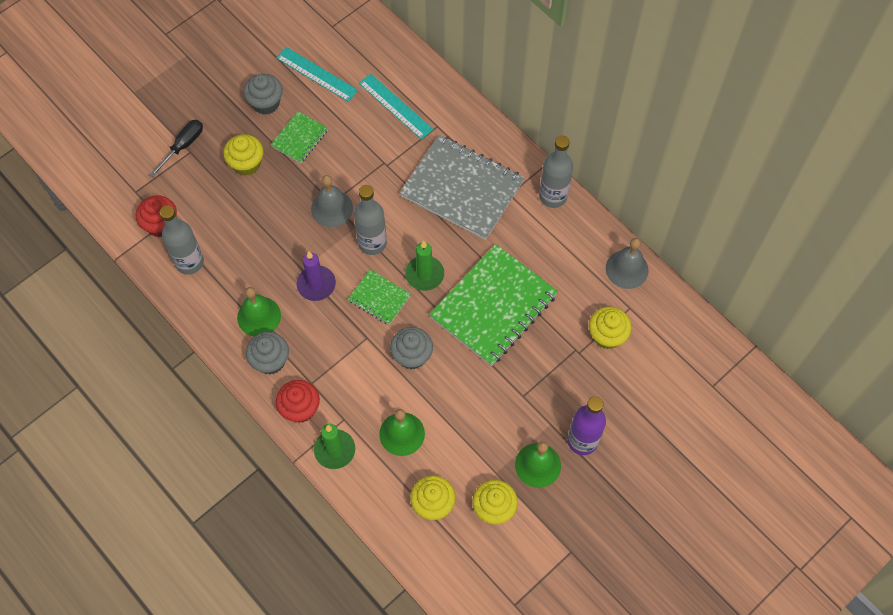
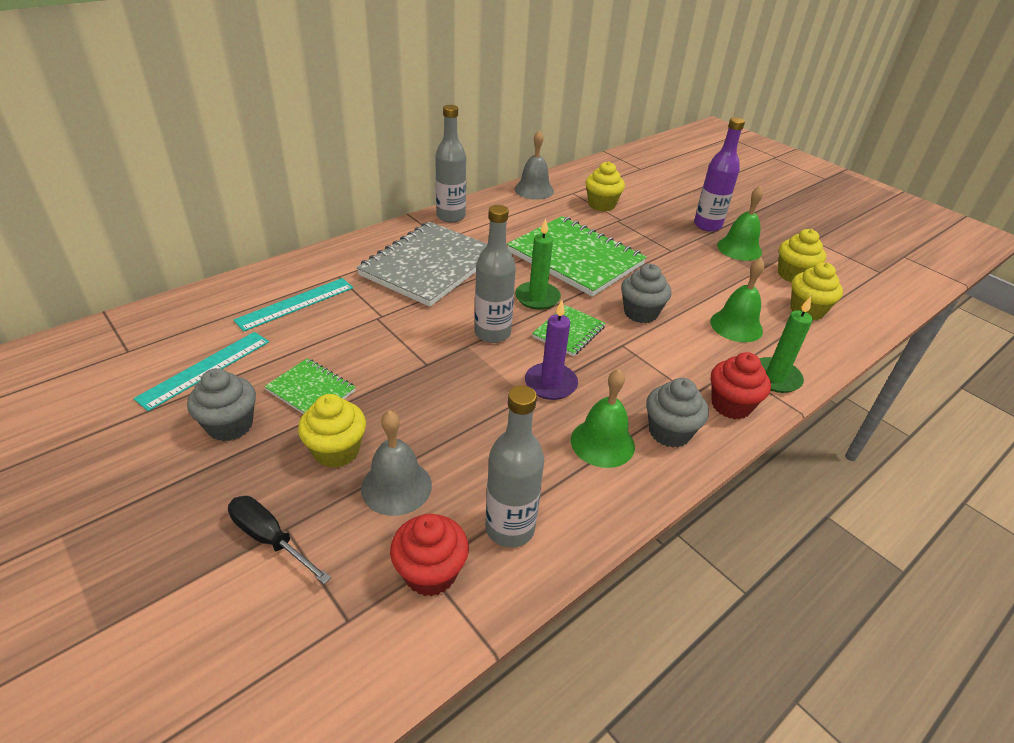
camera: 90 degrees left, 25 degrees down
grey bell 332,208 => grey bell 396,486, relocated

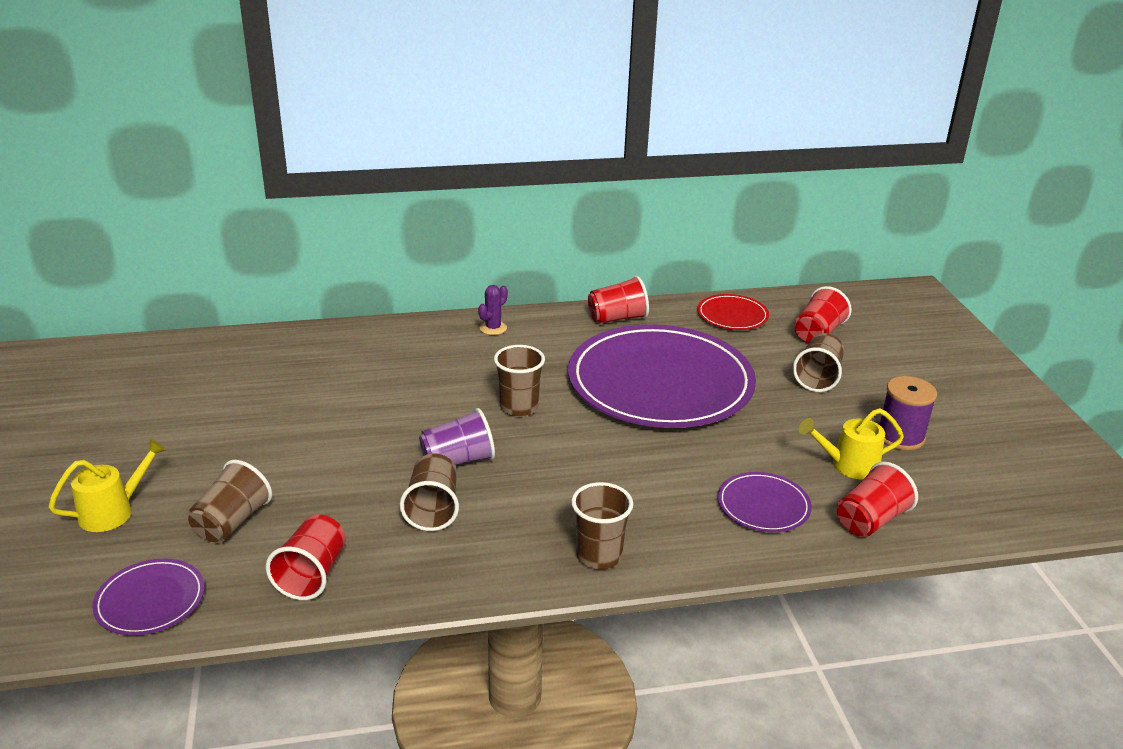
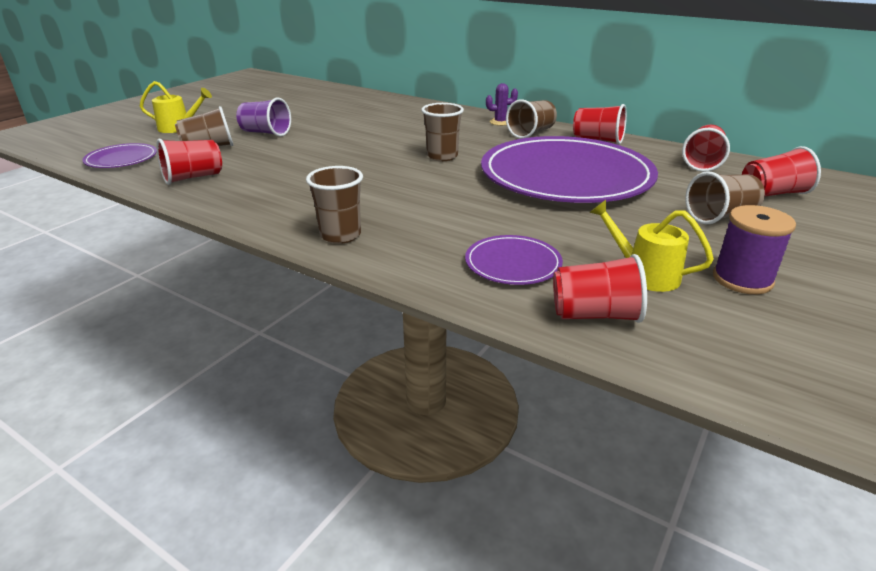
camera: 45 degrees right, 0 degrees up
brown cup 433,509 => brown cup 531,133, relocated
purple cup 458,461 => purple cup 266,133, relocated
red plate 732,315 => red cup 702,163

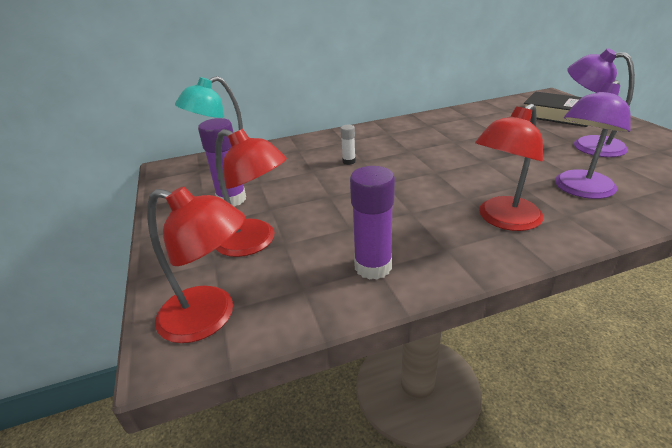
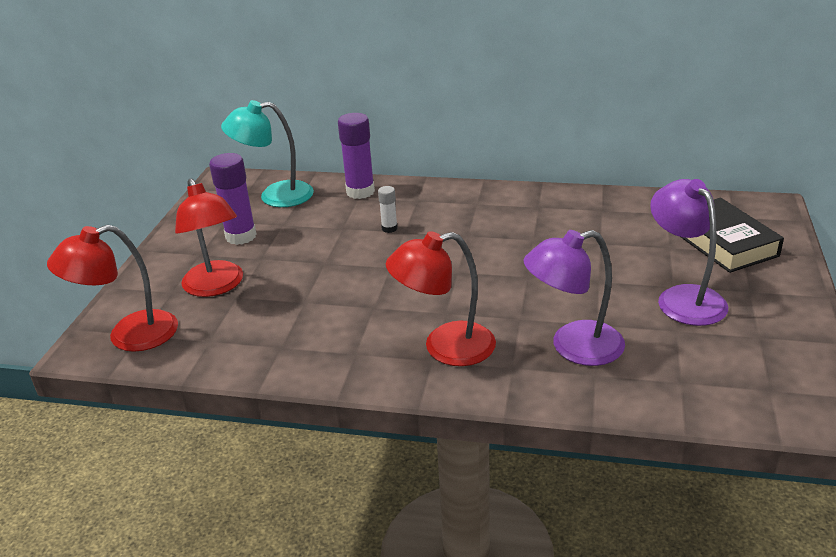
camera: 30 degrees right, 0 degrees up
red lamp 210,317 => red lamp 129,336, 105 degrees clockwise
purple glue stick 373,267 => purple glue stick 360,192, relocated

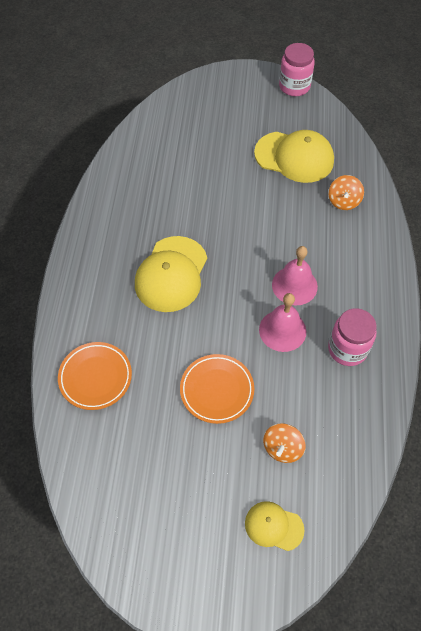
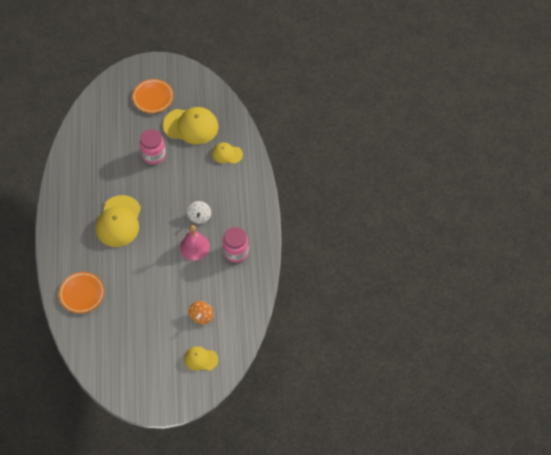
camera: 10 degrees left, 0 degrees up
orange plate 217,390 => orange plate 153,97, relocated
pink bell 294,285 => white spinning top 199,217
pink jar 294,86 => pink jar 154,155, relocated
orange spinning top 343,201 => yellow cap 227,154

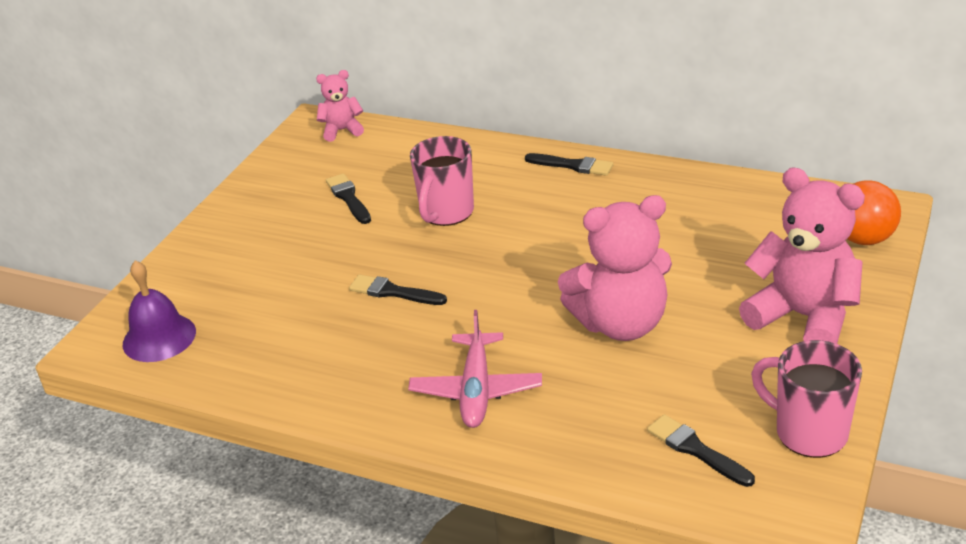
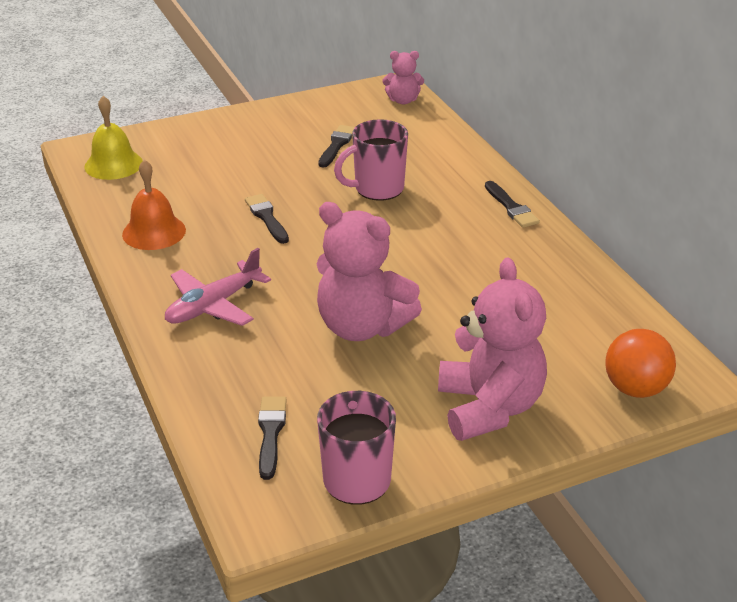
camera: 40 degrees right, 0 degrees up
purple bell 159,337 => yellow bell 113,164
pink teddy bear 342,130 => pink teddy bear 403,100, 150 degrees clockwise
nothing => orange bell 154,232

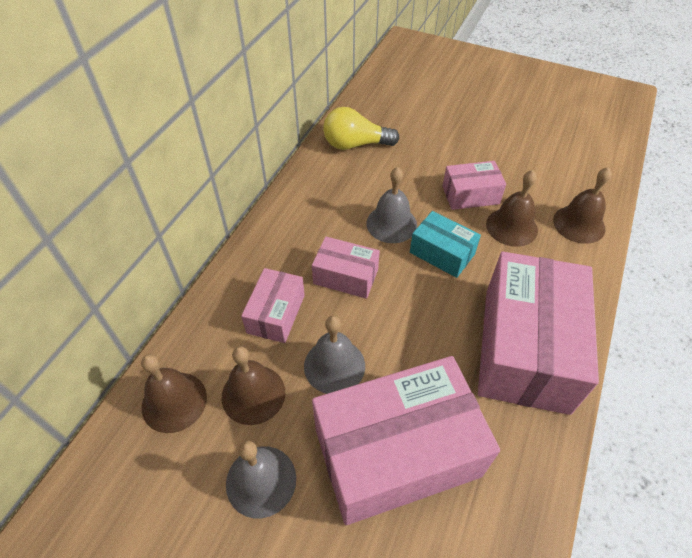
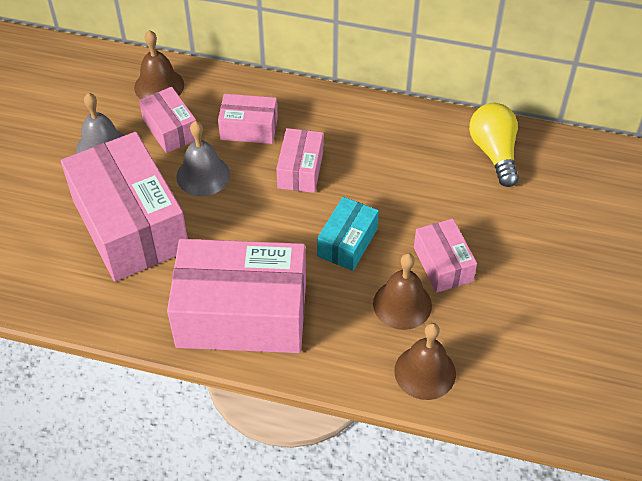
camera: 80 degrees right, 0 degrees up
brown bell 253,394 => pink box 170,129
grey bell 391,224 => nothing

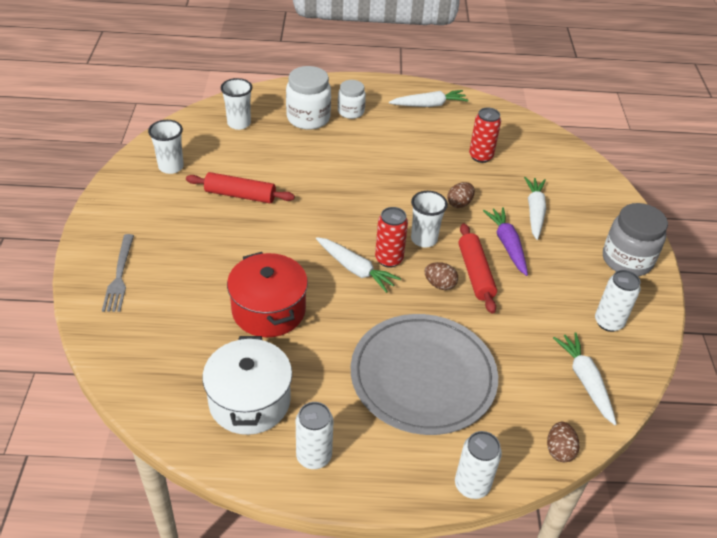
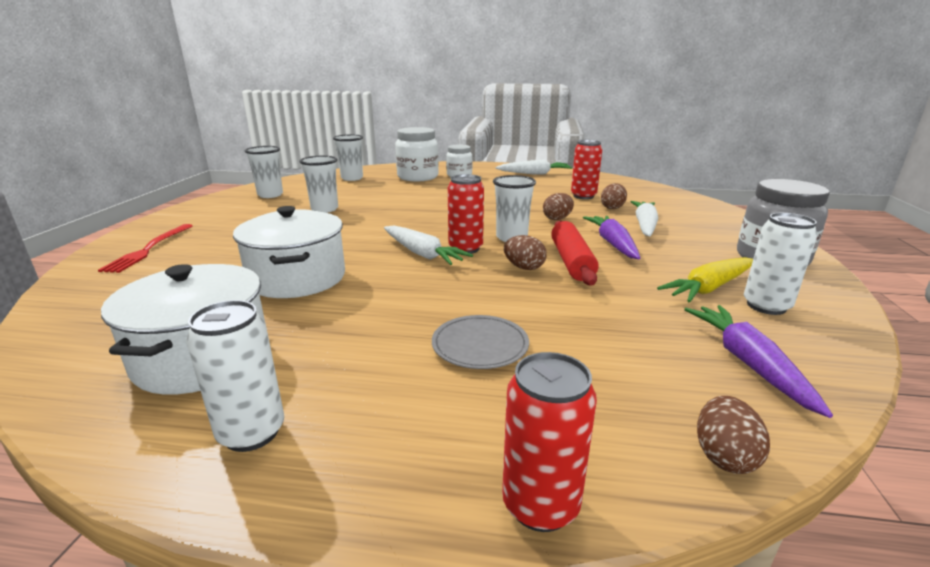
camera: 10 degrees right, 20 degrees down
grey fork 119,275 => red fork 149,249
red rolling pin 240,195 => white cup 324,209
red pot 268,310 => white pot 297,278
grey plate 423,377 => grey plate 480,345, x0.43
white can 472,485 => red can 540,505
white carrot 585,381 => purple carrot 748,363
nothing => brown egg 612,208
nothing => yellow carrot 709,288

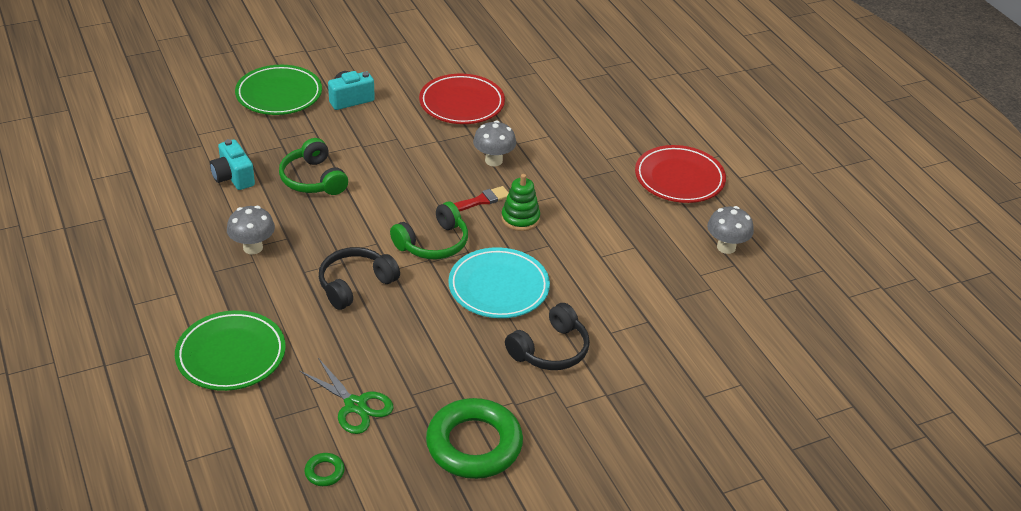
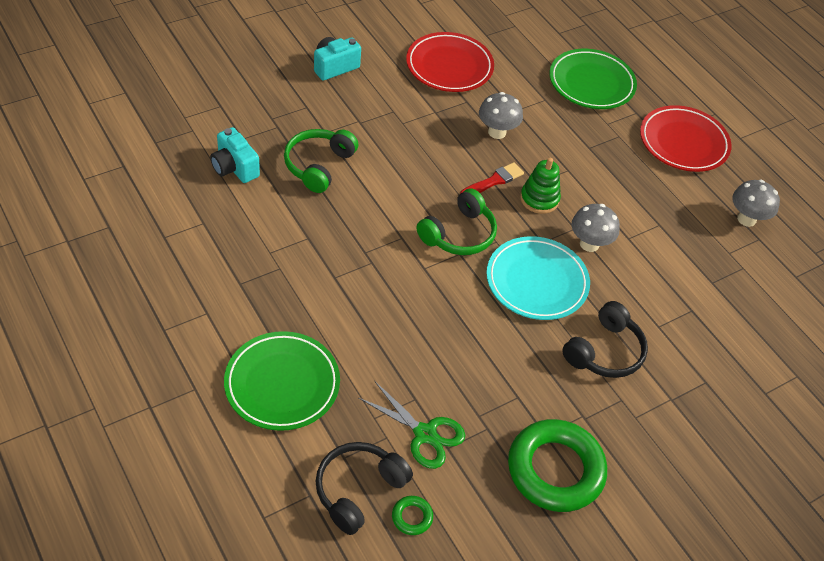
camera: 10 degrees left, 10 degrees up
grey mushroom 253,247 => grey mushroom 589,244, relocated
green plate 279,94 => green plate 591,83, relocated
green headphones 313,179 => green headphones 318,165, 60 degrees clockwise
black headphones 355,284 => black headphones 358,490, relocated

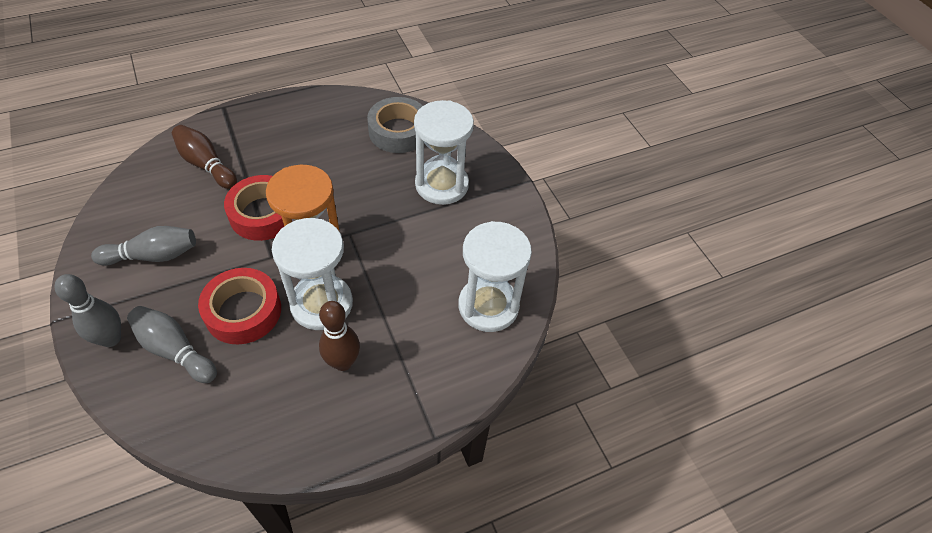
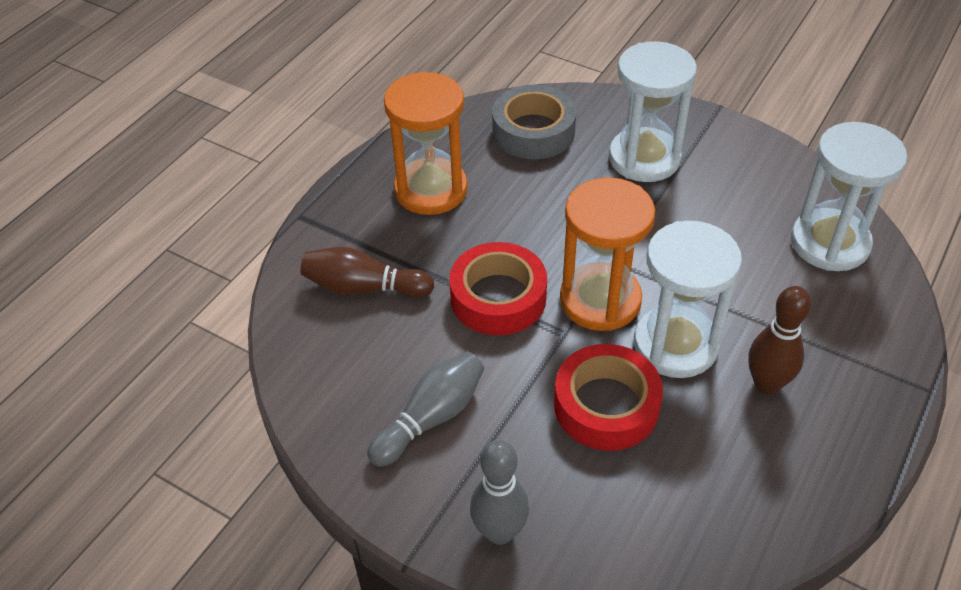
camera: 30 degrees left, 5 degrees down
grey bowling pin 175,350 => nothing
nothing => orange hourglass 431,190

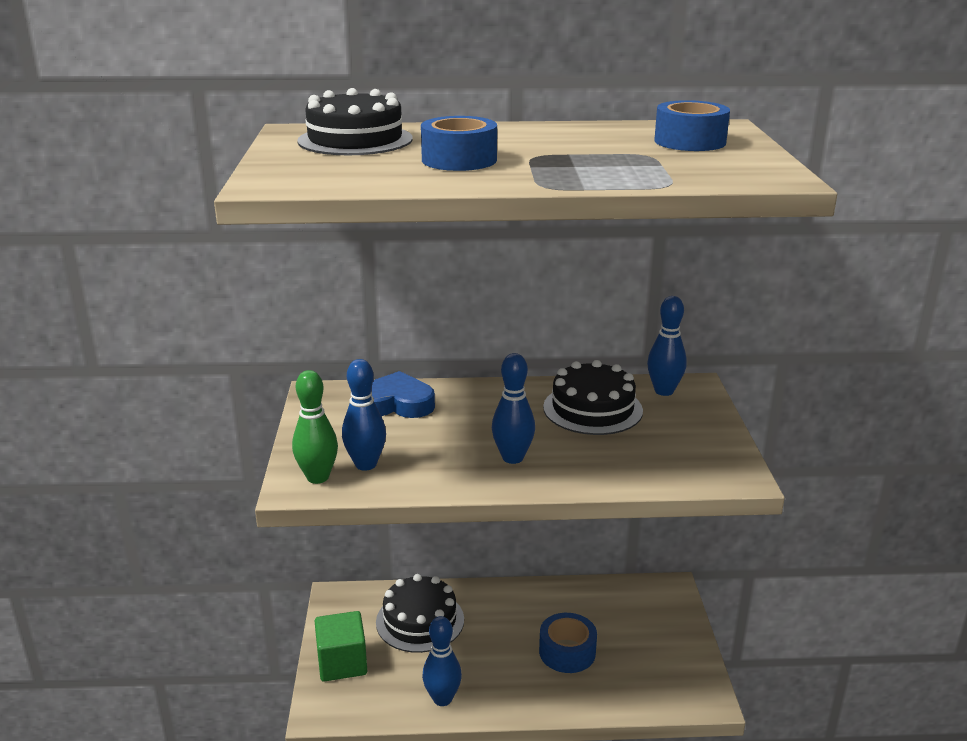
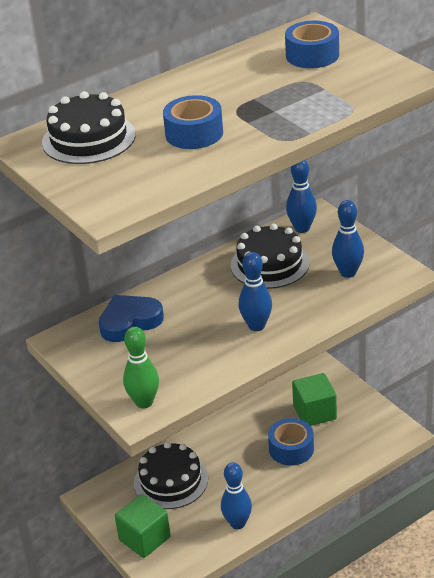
camera: 30 degrees left, 10 degrees up
blue bowling pin 366,464 => blue bowling pin 348,273, relocated
nothing => green cube 314,412

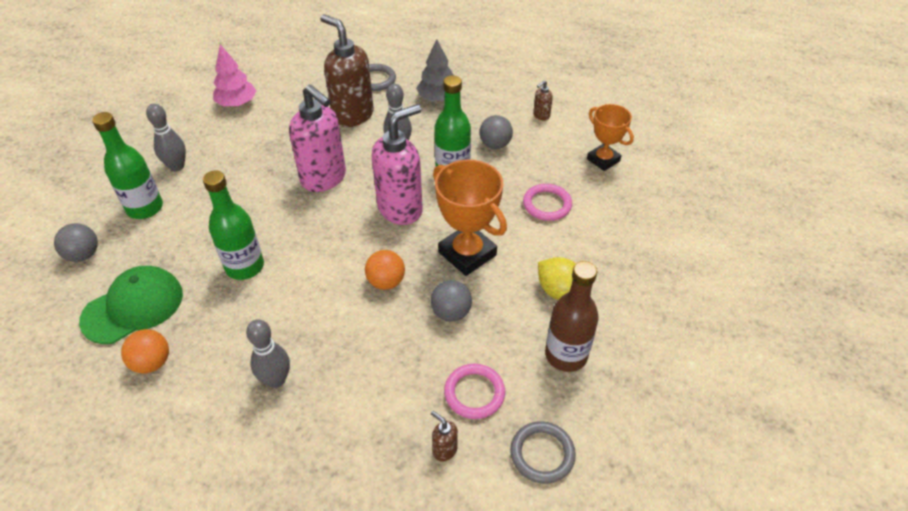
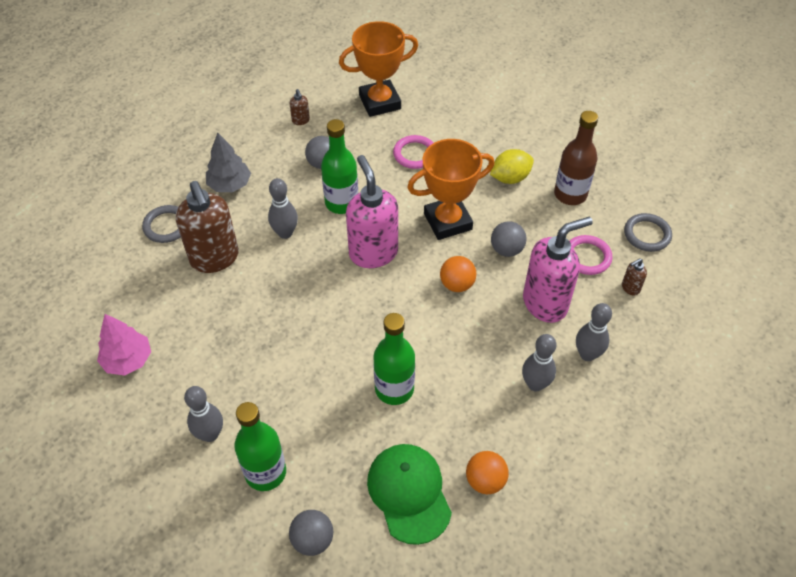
camera: 70 degrees left, 5 degrees up
pink soap dispenser 324,179 => pink soap dispenser 545,303, relocated
brown soap dispenser 352,115 => brown soap dispenser 215,258, 90 degrees counterclockwise
orange trophy 603,160 => orange trophy 380,102, x1.56
nothing => grey bowling pin 587,354

